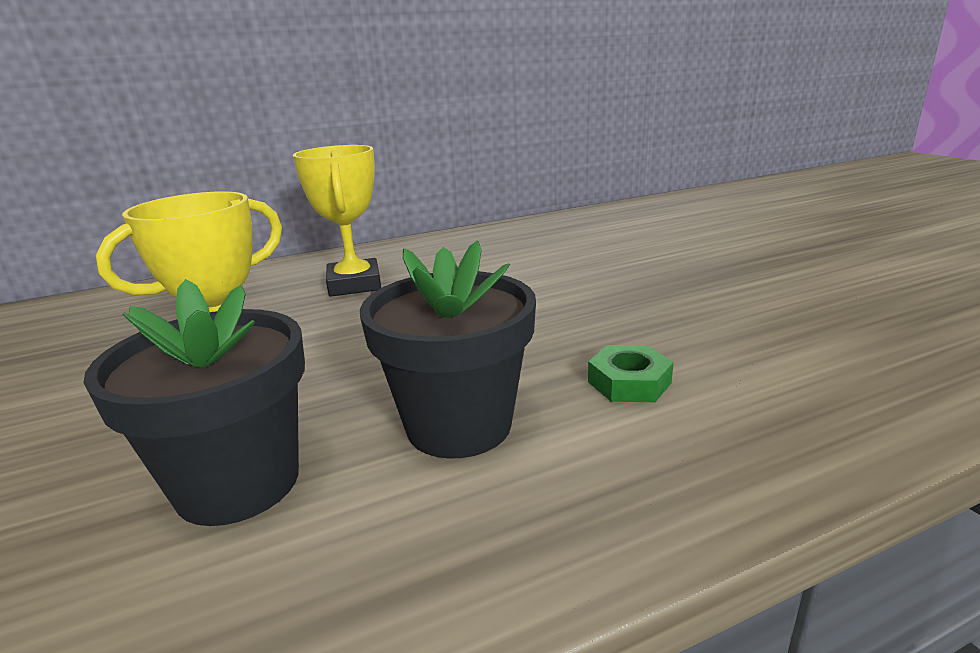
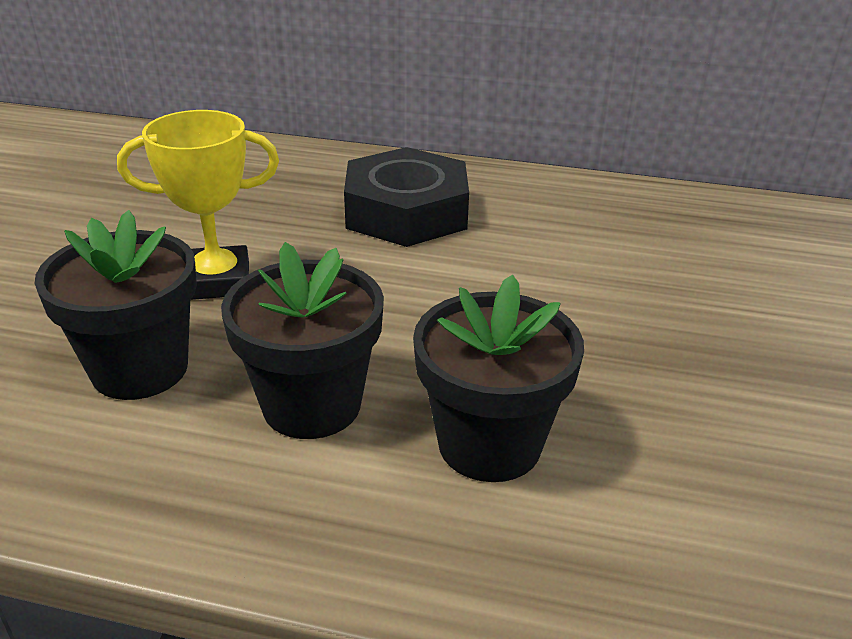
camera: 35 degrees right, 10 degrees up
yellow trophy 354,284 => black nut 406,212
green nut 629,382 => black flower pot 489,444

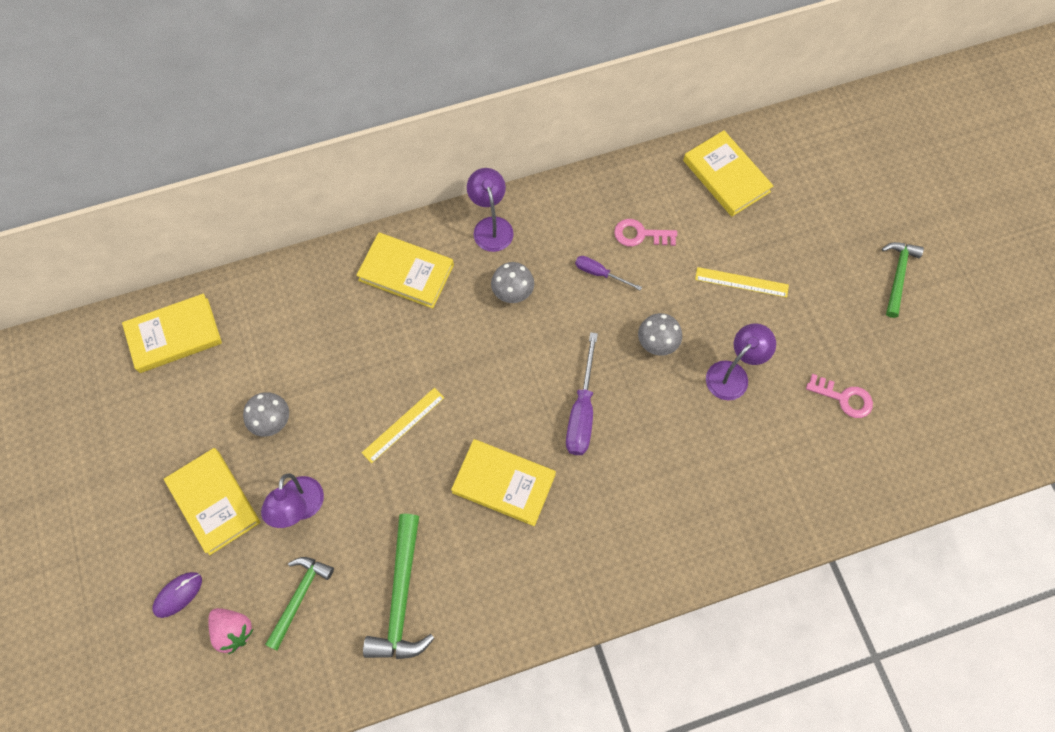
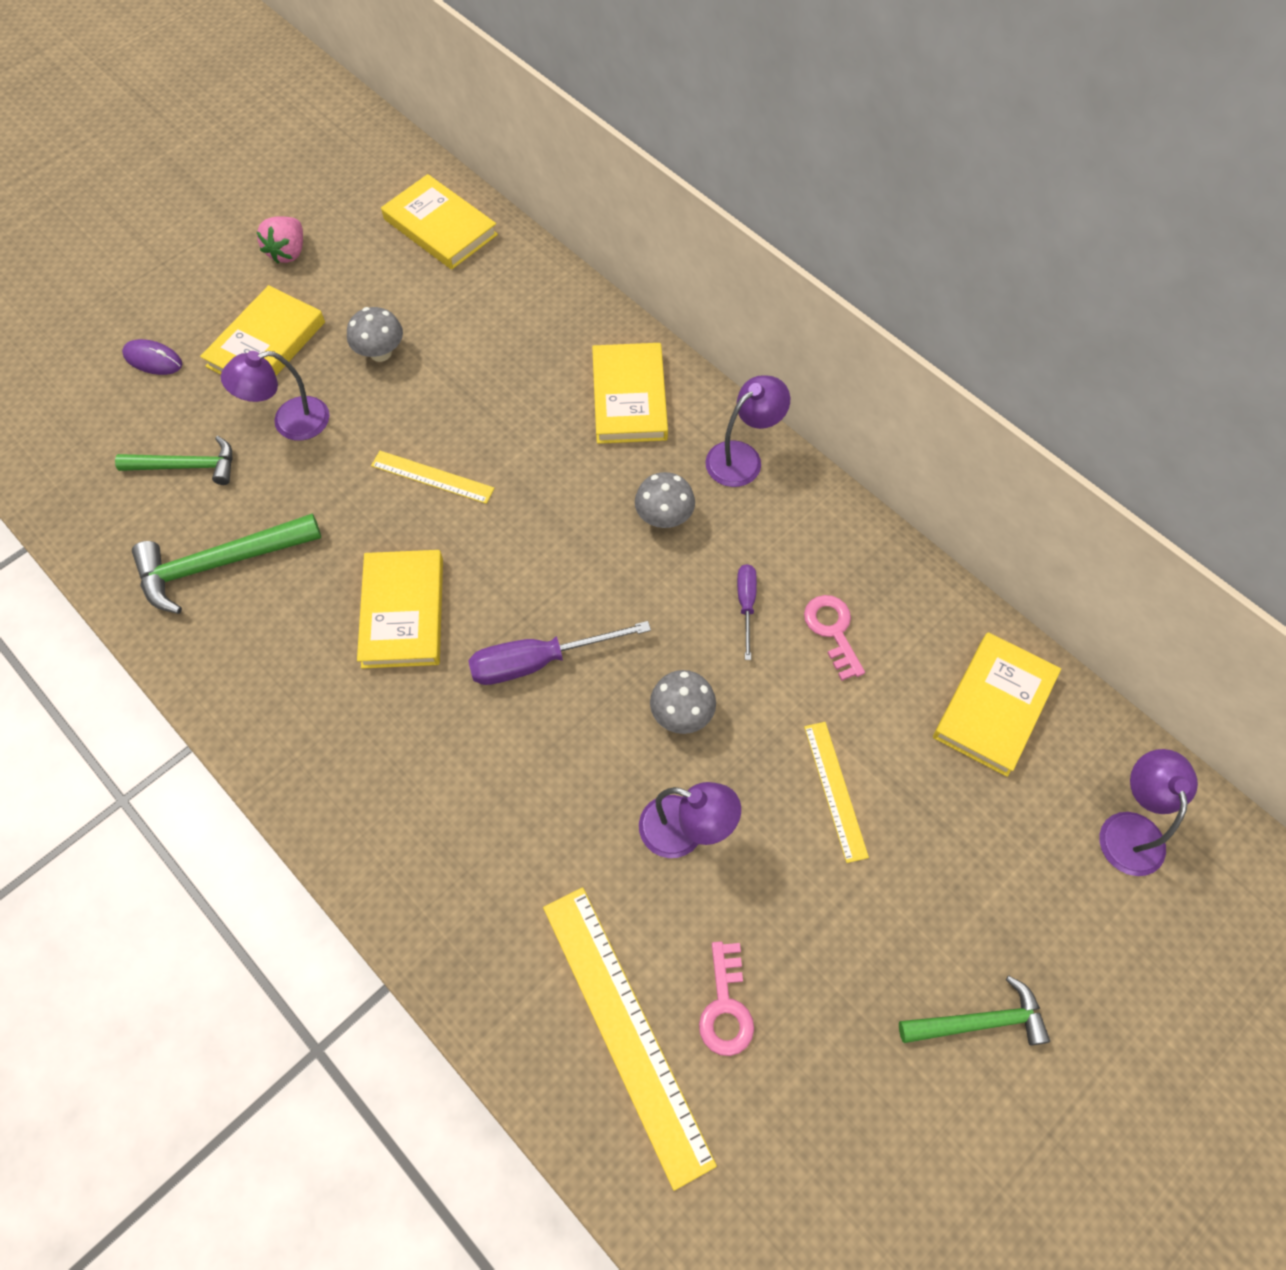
camera: 65 degrees right, 5 degrees down
pink strawberry 233,631 => pink strawberry 288,252, relocated
nothing => yellow ruler 625,1030
nothing => purple lamp 1129,829

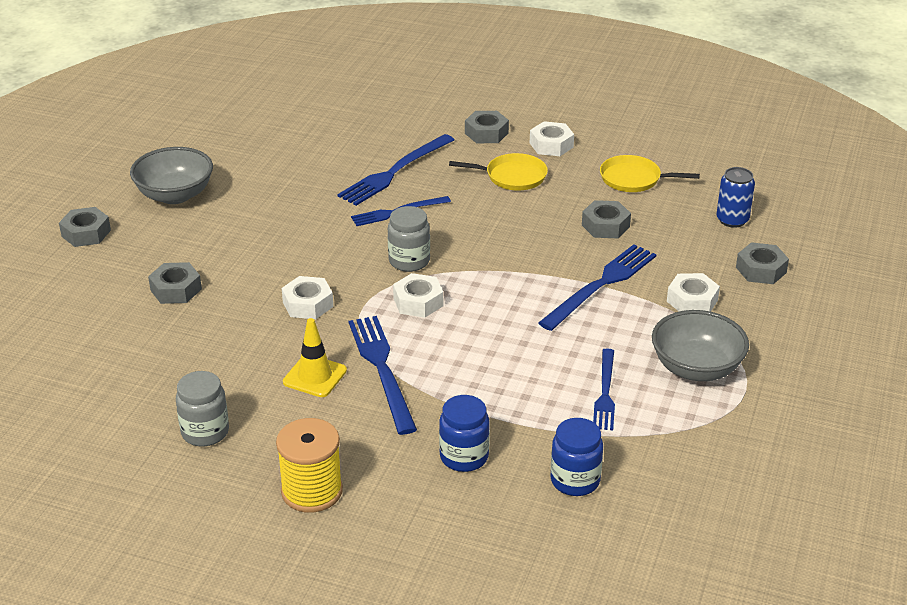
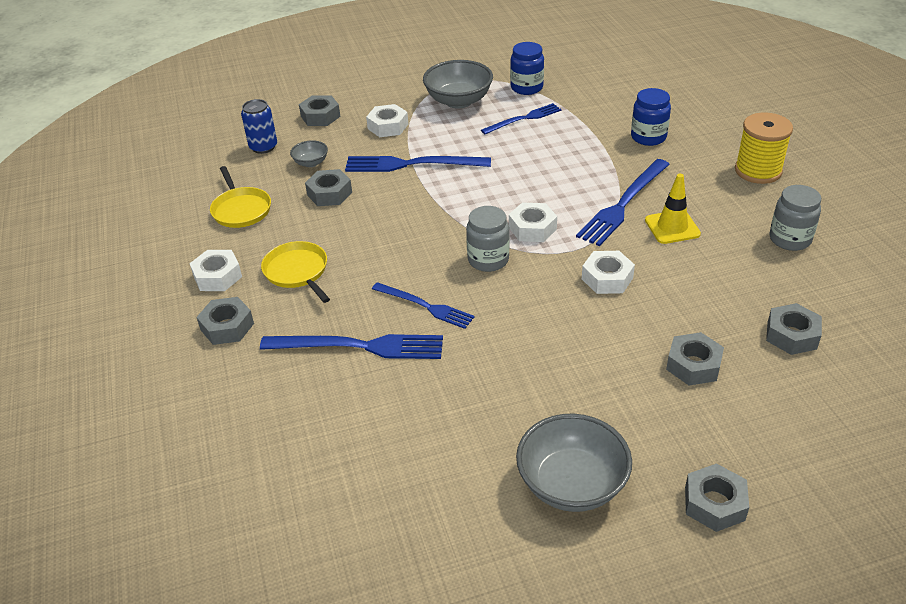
camera: 125 degrees left, 5 degrees up
blue jar 575,480 => blue jar 526,88, relocated
nothing => grey bowl 311,163
nothing => grey nut 791,335

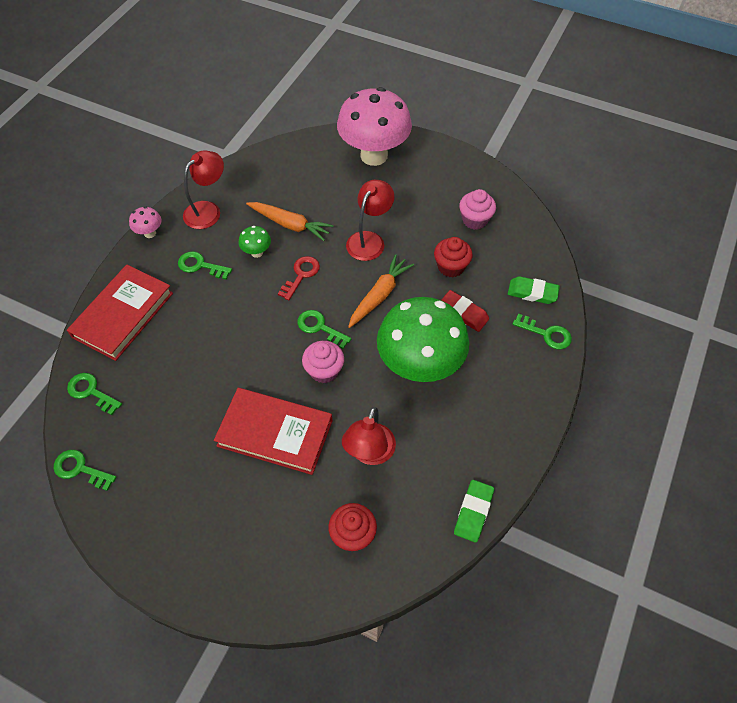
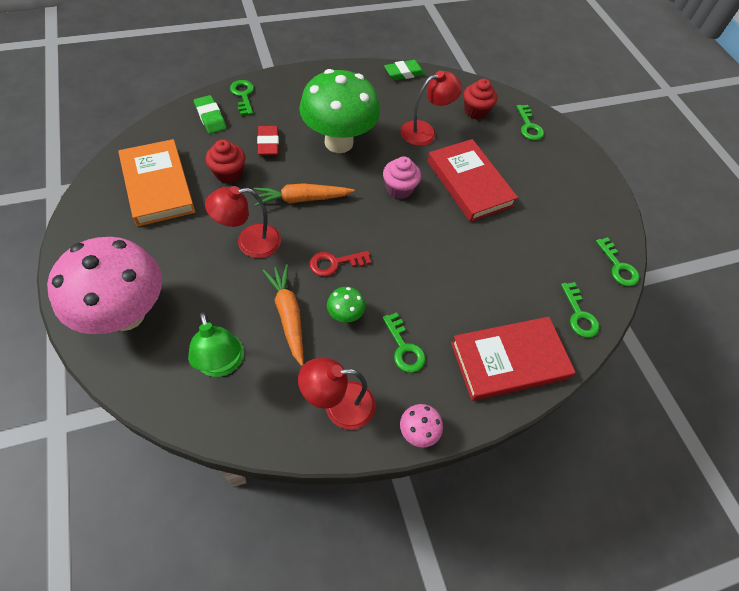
camera: 140 degrees left, 0 degrees up
green key 320,327 => green key 528,126, relocated
pink cupcake 475,220 => orange book 158,186
nothing => green lamp 222,364

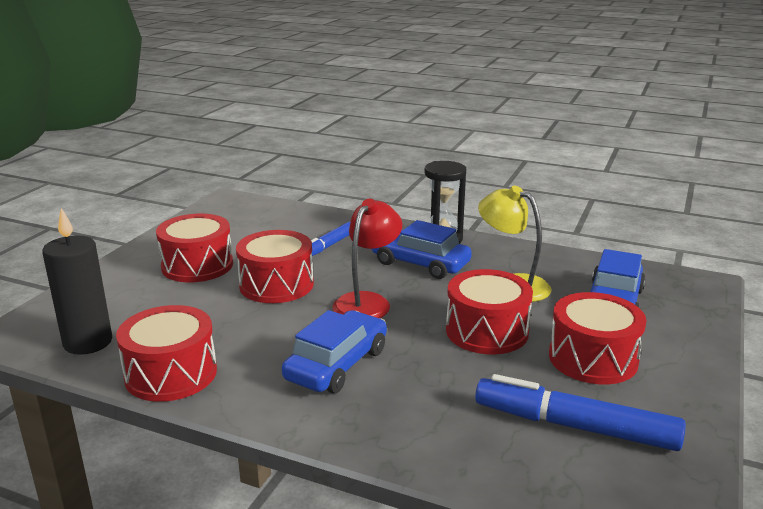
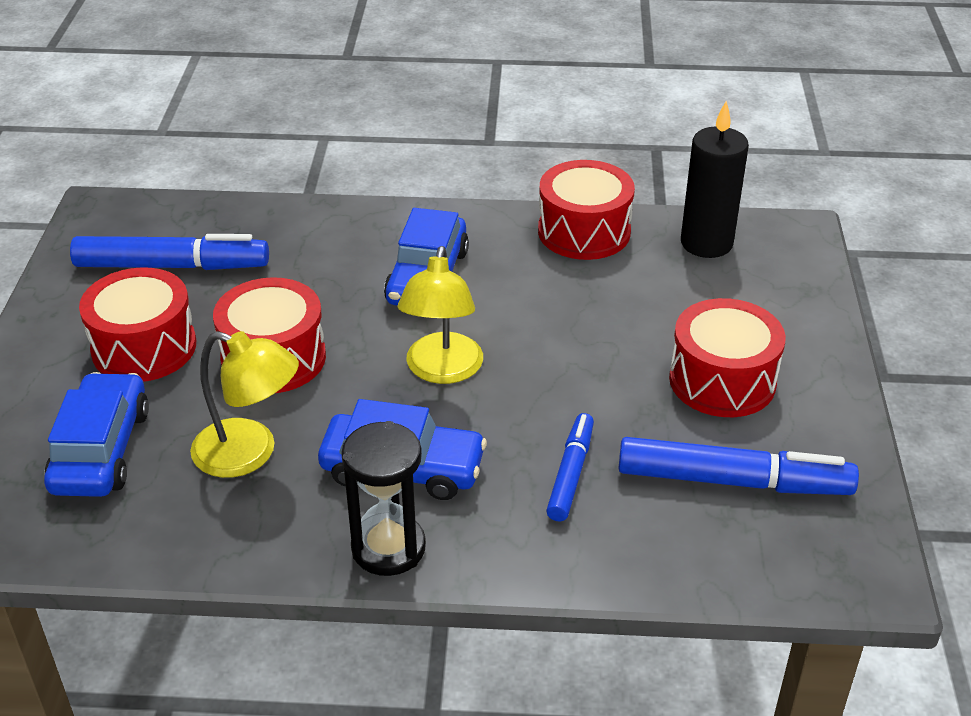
camera: 160 degrees right, 15 degrees up
red drum 276,285 => nothing
red lamp 367,302 => yellow lamp 442,370
nothing => blue marker 733,481

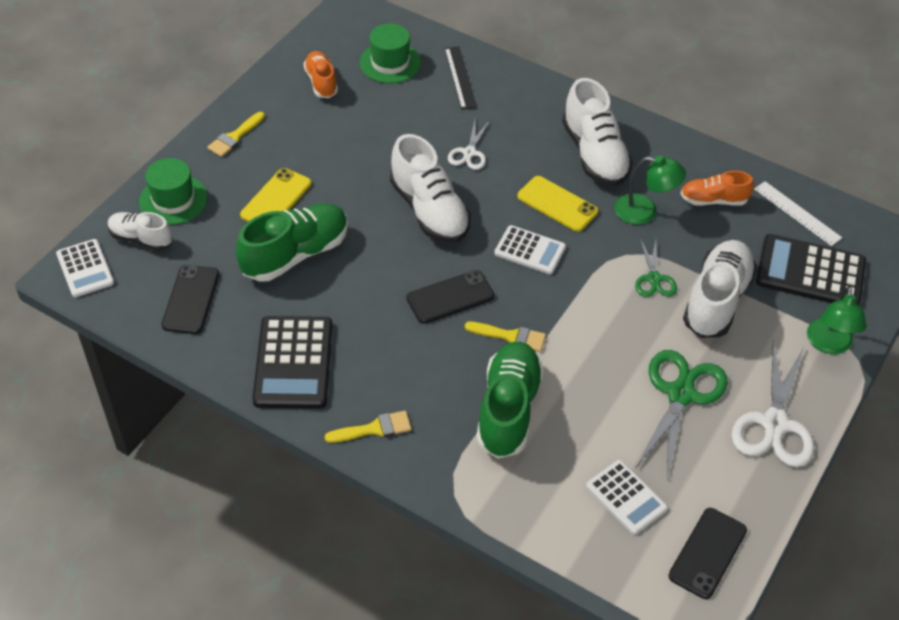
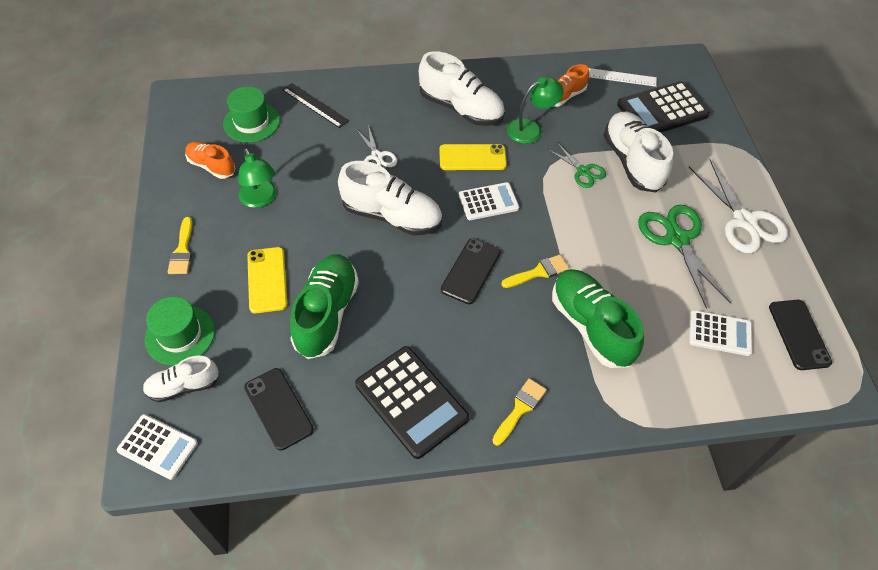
camera: 40 degrees left, 5 degrees up
green lamp 829,344 => green lamp 260,199, relocated

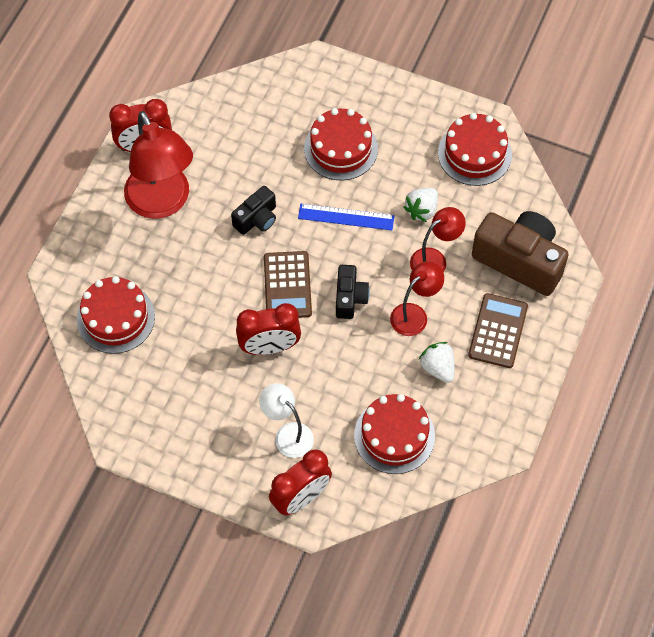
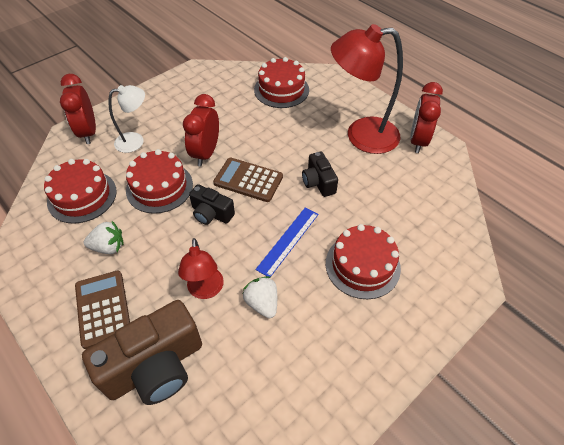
camera: 115 degrees right, 10 degrees down
red lamp 414,314 => nothing
red cake 474,154 => red cake 159,187, relocated
brown calculator 498,331 => brown calculator 103,308, 150 degrees counterclockwise

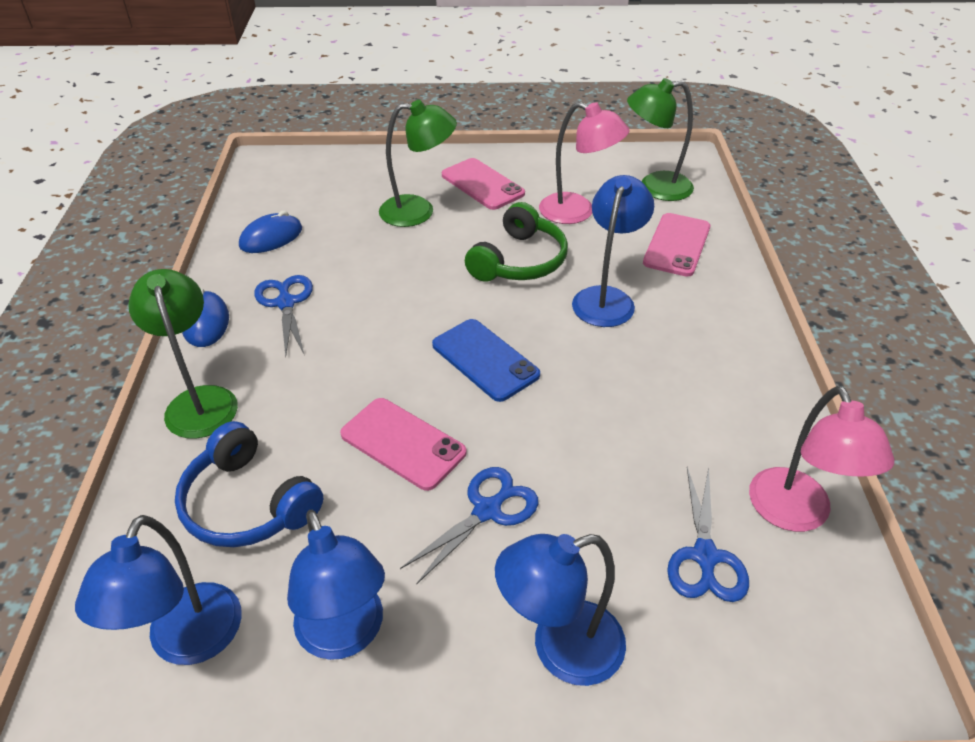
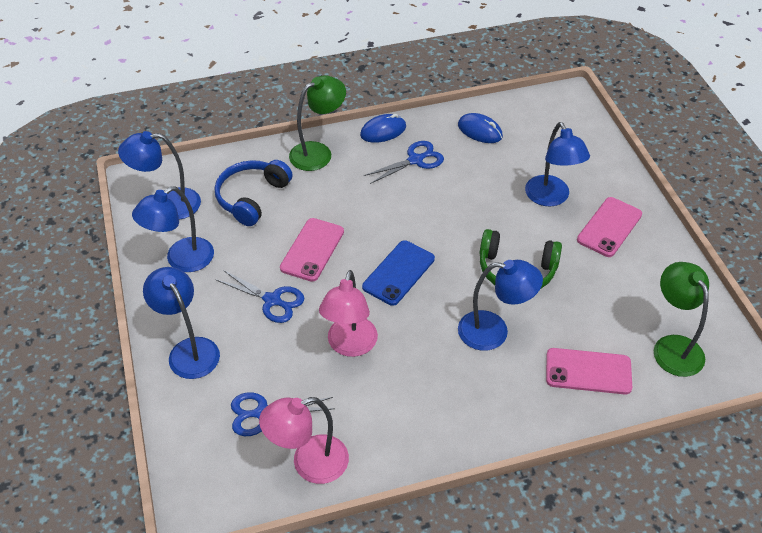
camera: 75 degrees right, 5 degrees up
green lamp 418,211 => blue lamp 551,198
pink lamp 577,212 => pink lamp 350,346, relocated

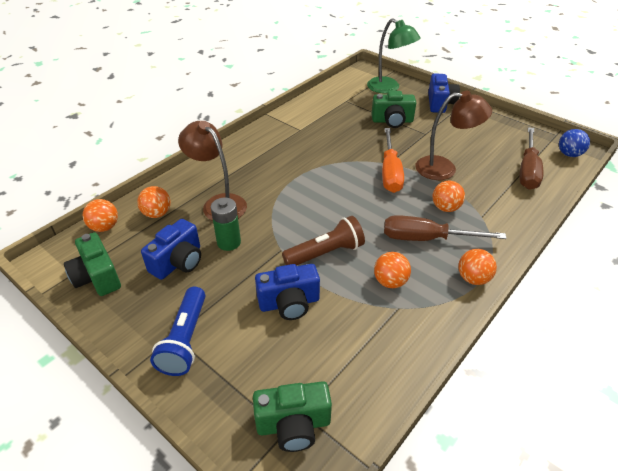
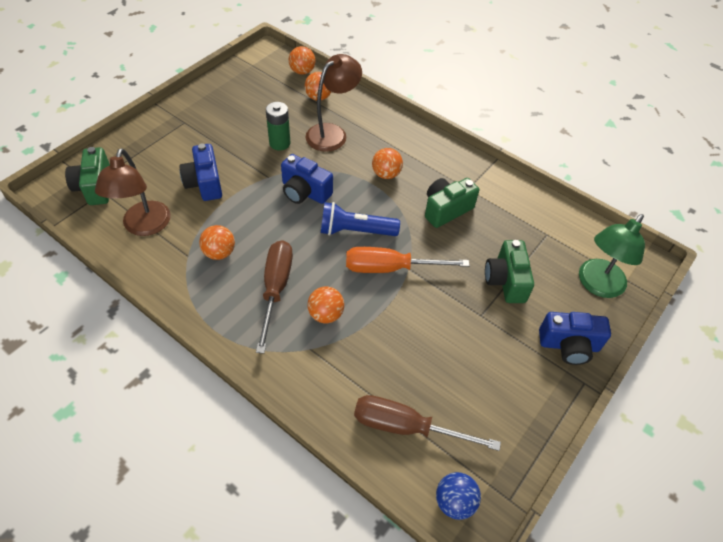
camera: 85 degrees right, 10 degrees up
green camera 97,277 => green camera 446,210, relocated
blue camera 178,262 => blue camera 305,192, relocated
blue flashlight 185,340 => blue flashlight 355,231, relocated
brown flashlight 325,253 => nothing
brown lamp 444,168 => brown lamp 144,227, relocated
orange ball 473,278 => orange ball 386,174, relocated

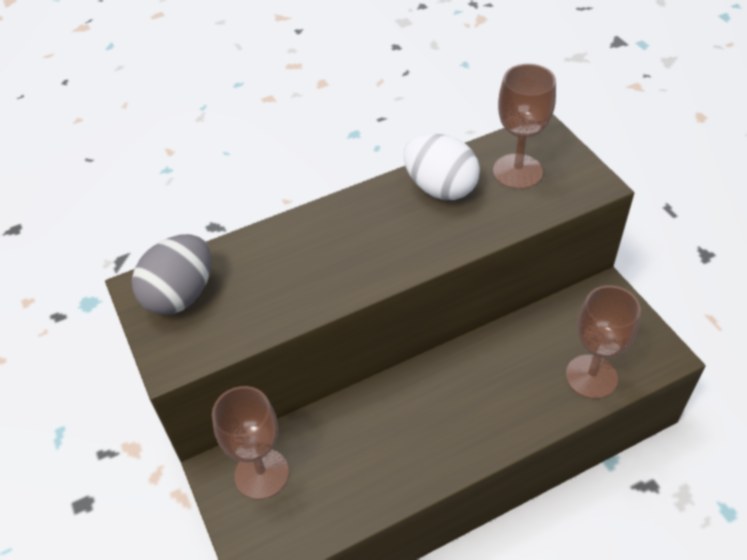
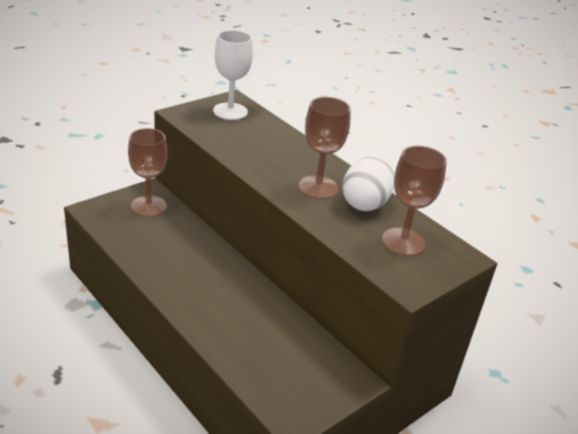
camera: 70 degrees right, 15 degrees down
grey egg 181,295 => white goblet 230,111
brown goblet 591,376 => brown goblet 318,187, relocated

